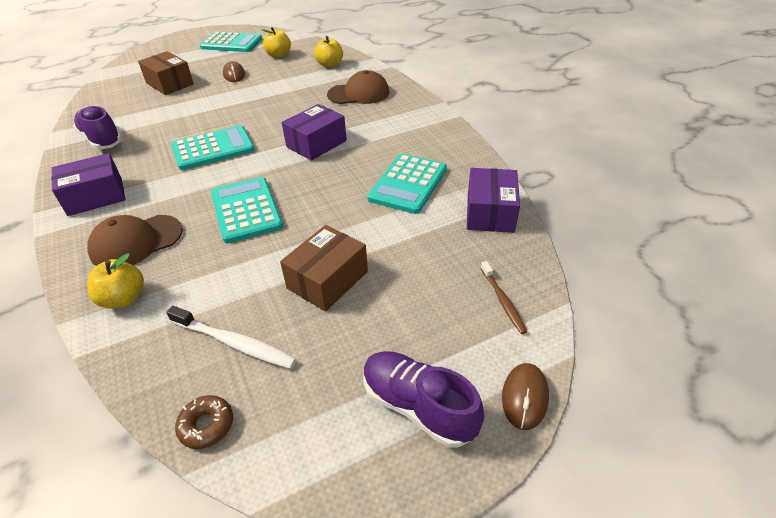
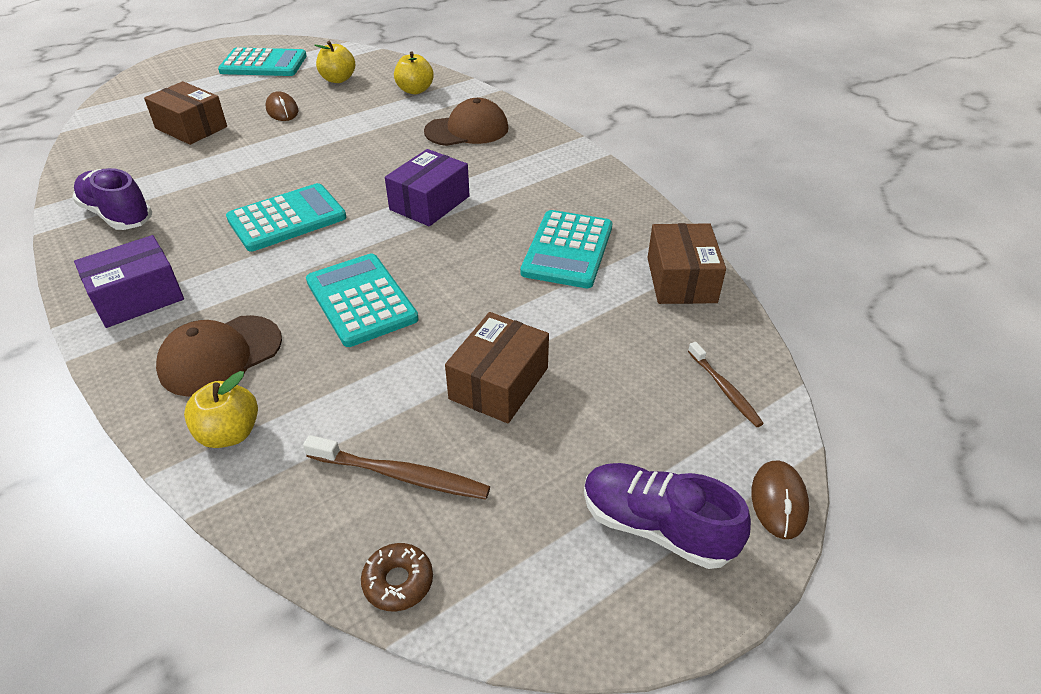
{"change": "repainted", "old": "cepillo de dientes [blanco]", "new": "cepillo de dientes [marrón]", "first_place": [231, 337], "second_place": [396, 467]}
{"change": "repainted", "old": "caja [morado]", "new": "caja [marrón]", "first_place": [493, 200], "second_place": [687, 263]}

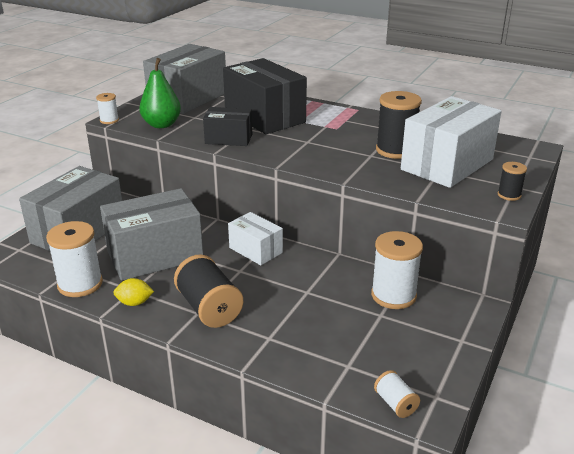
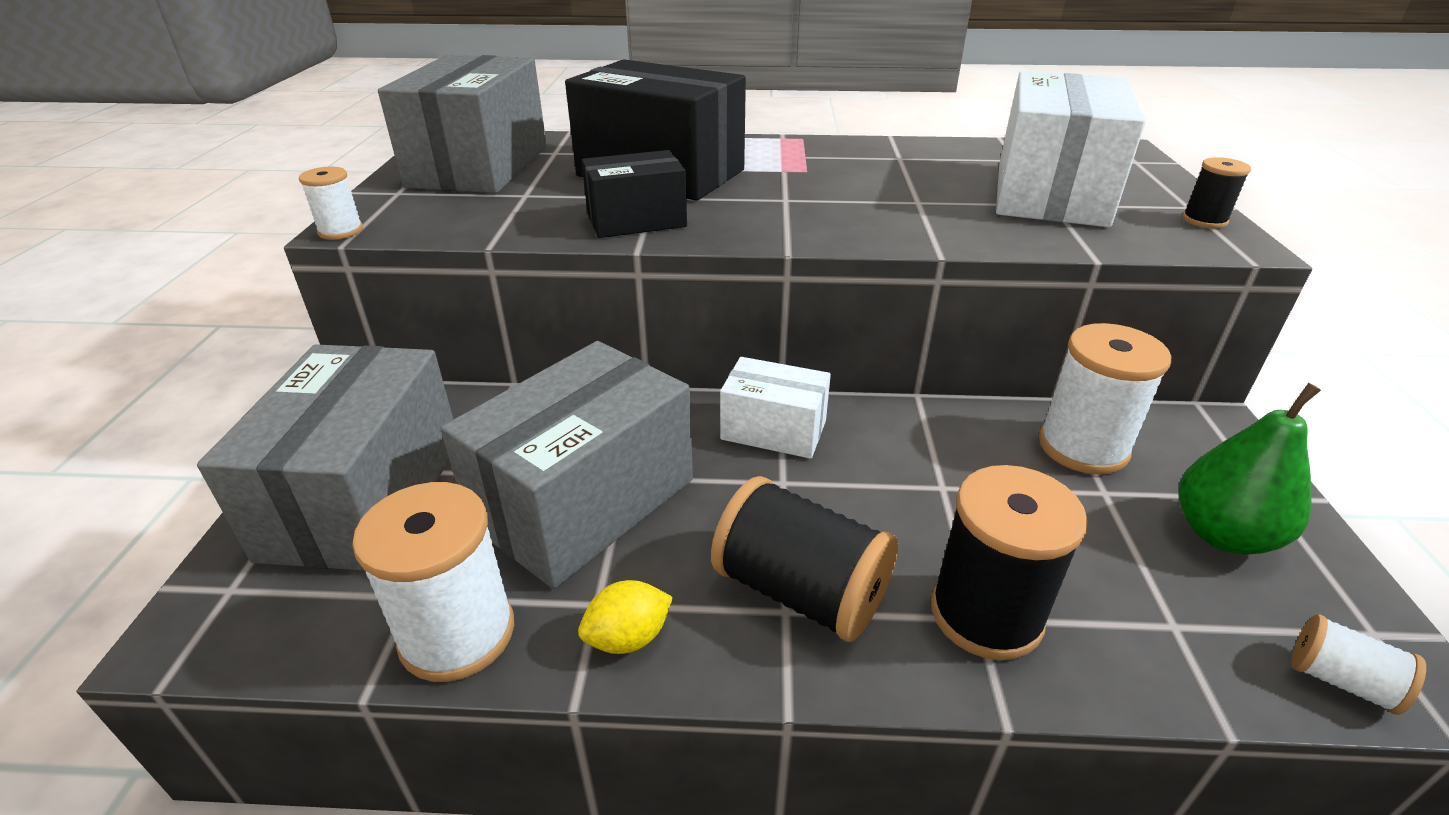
{"change": "shifted", "old": "pera [verde]", "first_place": [160, 93], "second_place": [1250, 469]}
{"change": "shifted", "old": "carrete [negro]", "first_place": [399, 125], "second_place": [1009, 562]}

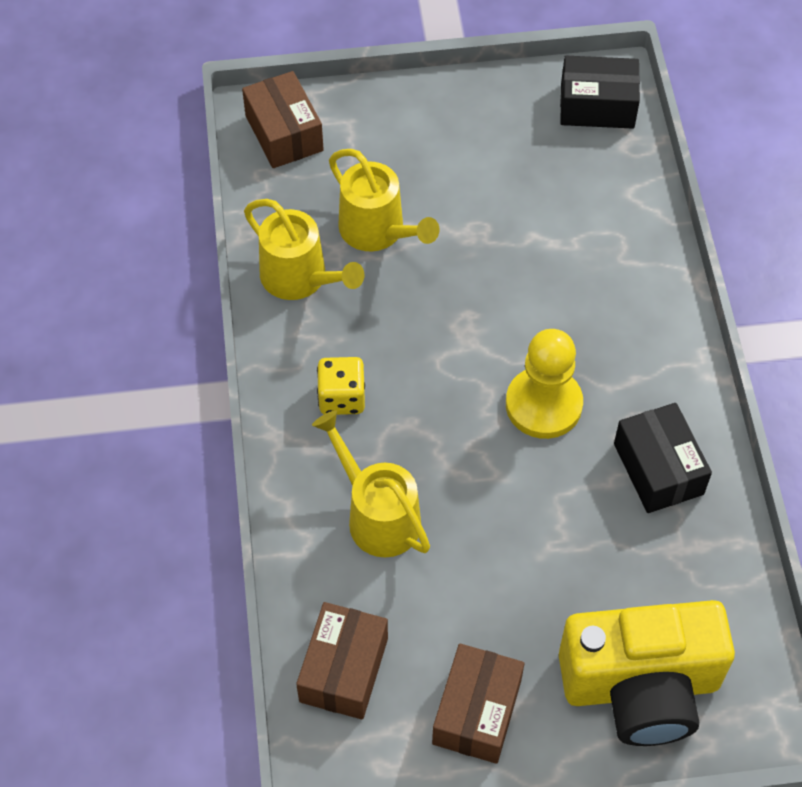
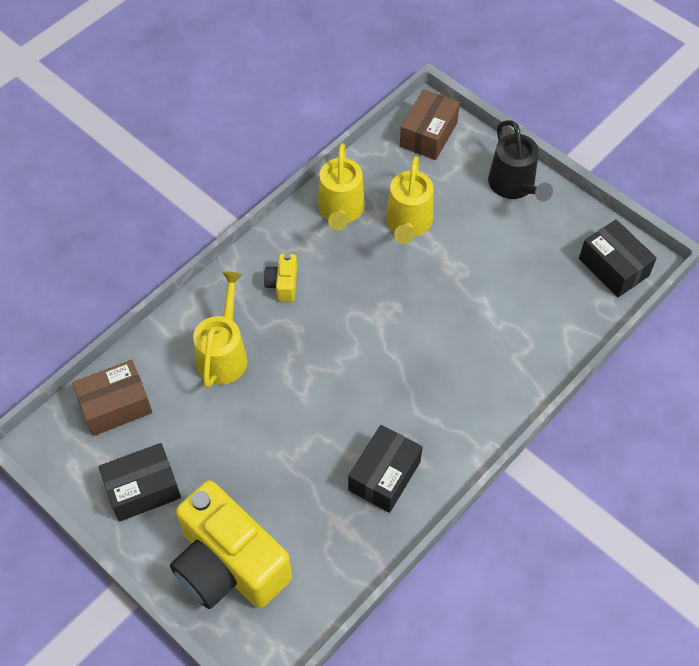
{"change": "swapped", "old": "dado [amarillo]", "new": "cámara [amarillo]", "first_place": [341, 386], "second_place": [280, 278]}
{"change": "repainted", "old": "caja [marrón]", "new": "caja [negro]", "first_place": [478, 703], "second_place": [140, 482]}
{"change": "gone", "old": "peón [amarillo]", "first_place": [544, 384]}
{"change": "new", "new": "regadera [negro]", "second_place": [520, 161]}

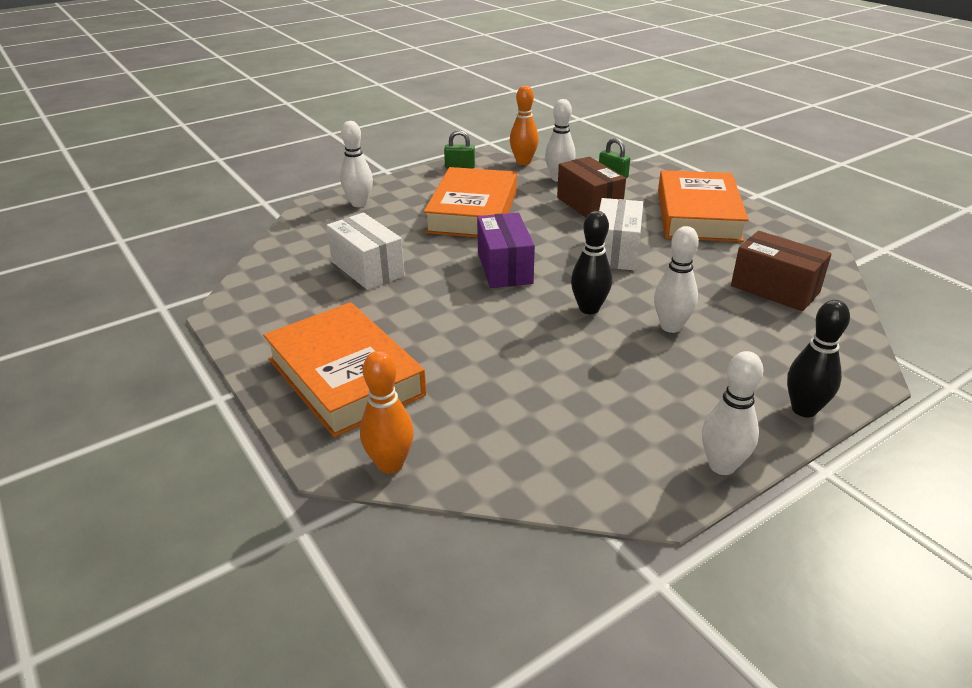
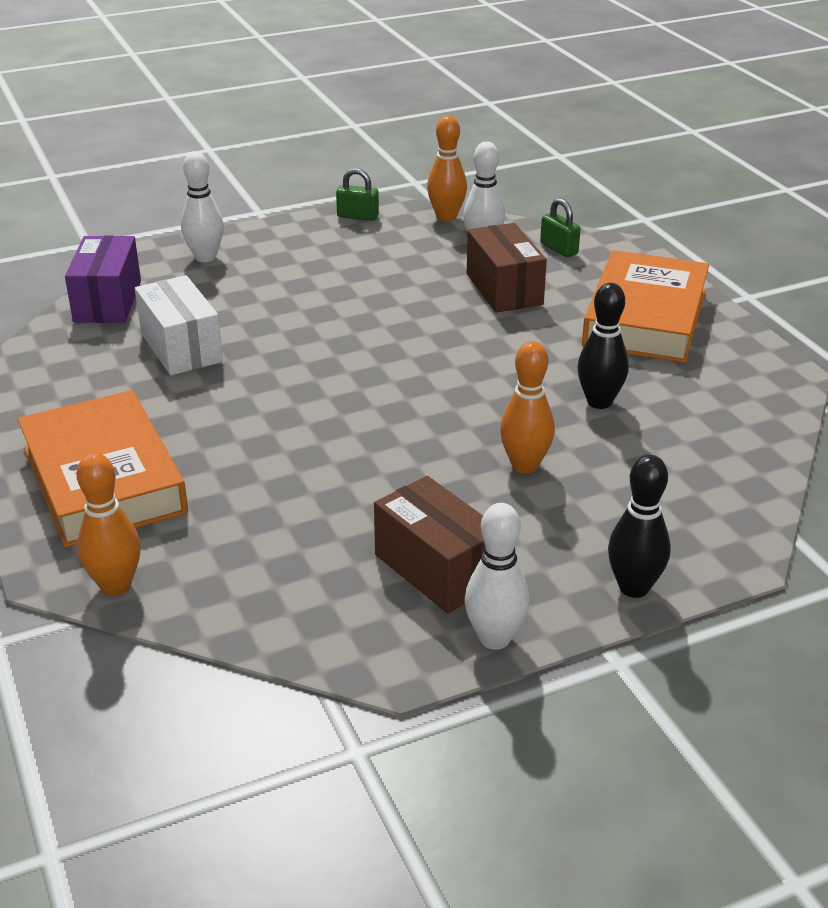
{"change": "gone", "old": "libro [naranja]", "first_place": [470, 202]}
{"change": "shifted", "old": "caja [morado]", "first_place": [506, 250], "second_place": [103, 279]}
{"change": "shifted", "old": "bolo [negro]", "first_place": [591, 262], "second_place": [603, 346]}
{"change": "gone", "old": "caja [blanco]", "first_place": [621, 234]}
{"change": "repainted", "old": "bolo [blanco]", "new": "bolo [naranja]", "first_place": [676, 279], "second_place": [527, 407]}
{"change": "shifted", "old": "caja [marrón]", "first_place": [781, 271], "second_place": [429, 544]}

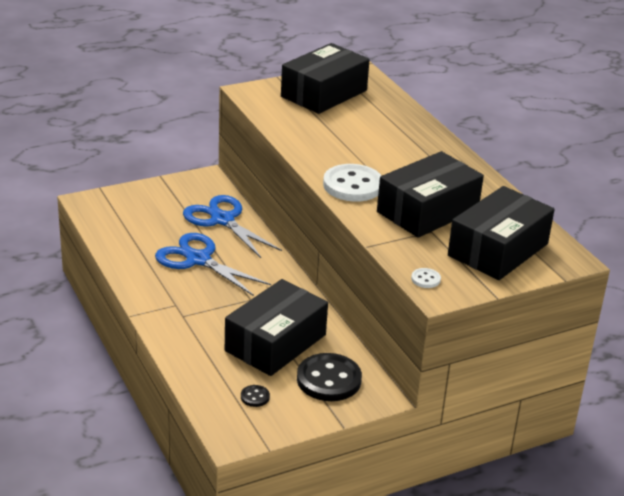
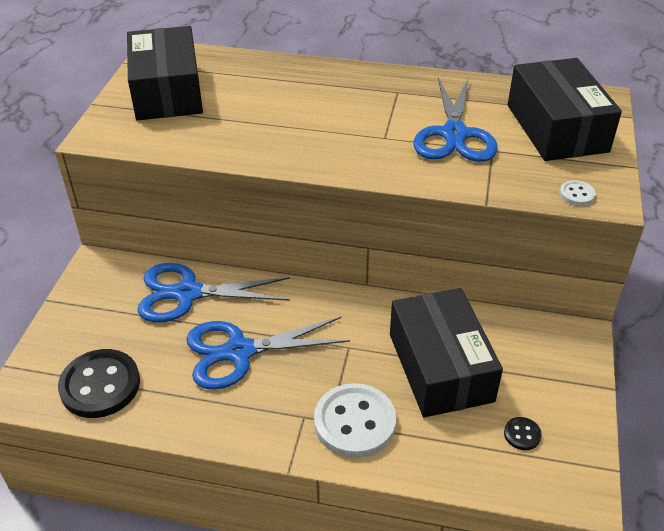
{"change": "shifted", "old": "botón [negro]", "first_place": [329, 377], "second_place": [99, 383]}
{"change": "shifted", "old": "botón [blanco]", "first_place": [352, 183], "second_place": [355, 420]}
{"change": "swapped", "old": "caja [negro]", "new": "tijeras [azul]", "first_place": [430, 194], "second_place": [456, 119]}

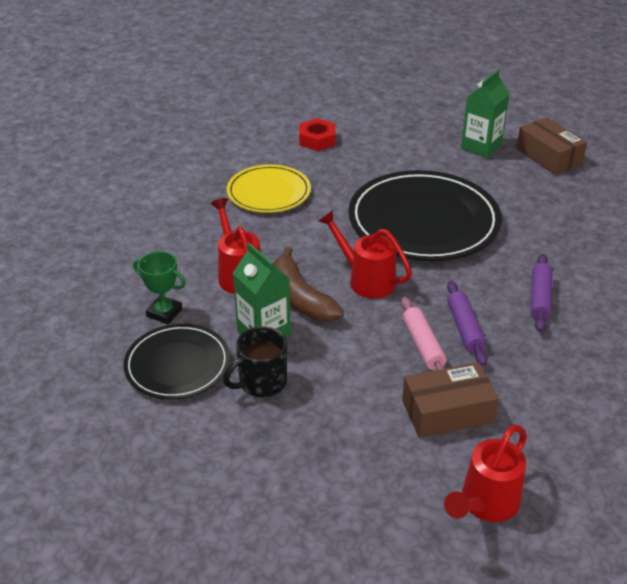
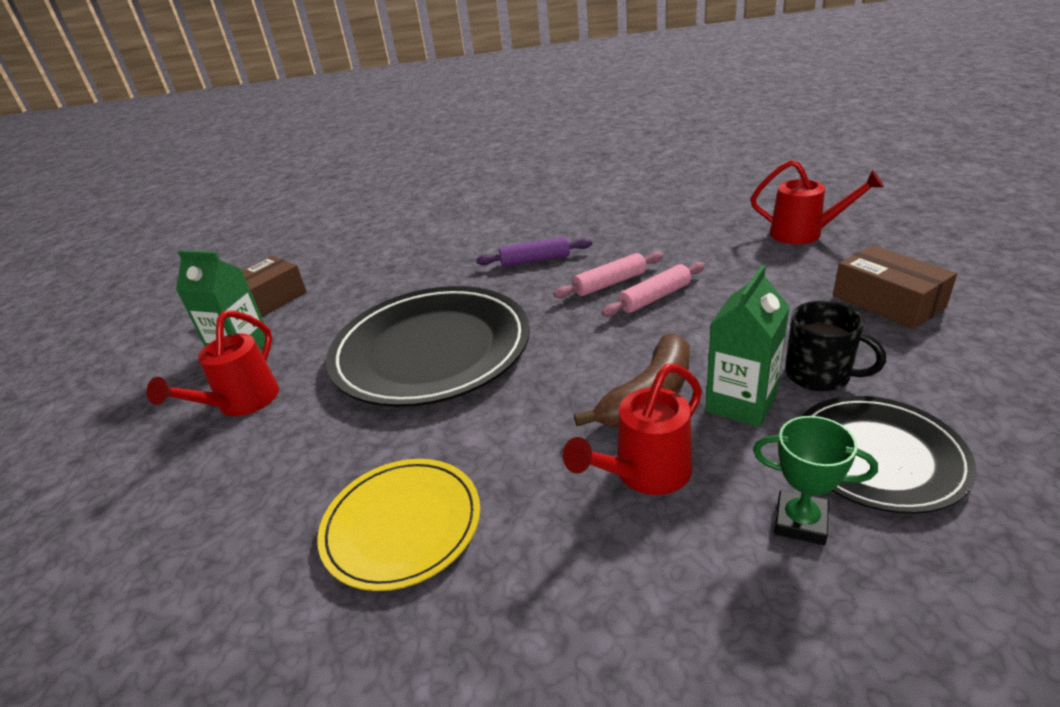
{"change": "rotated", "old": "trofeo [verde]", "first_place": [159, 287], "second_place": [815, 480], "degrees": -75}
{"change": "gone", "old": "tuerca [rojo]", "first_place": [317, 134]}
{"change": "shifted", "old": "regadera [rojo]", "first_place": [365, 254], "second_place": [213, 363]}
{"change": "shifted", "old": "caja [marrón]", "first_place": [450, 400], "second_place": [895, 287]}
{"change": "repainted", "old": "rodillo [morado]", "new": "rodillo [rosa]", "first_place": [467, 323], "second_place": [608, 274]}

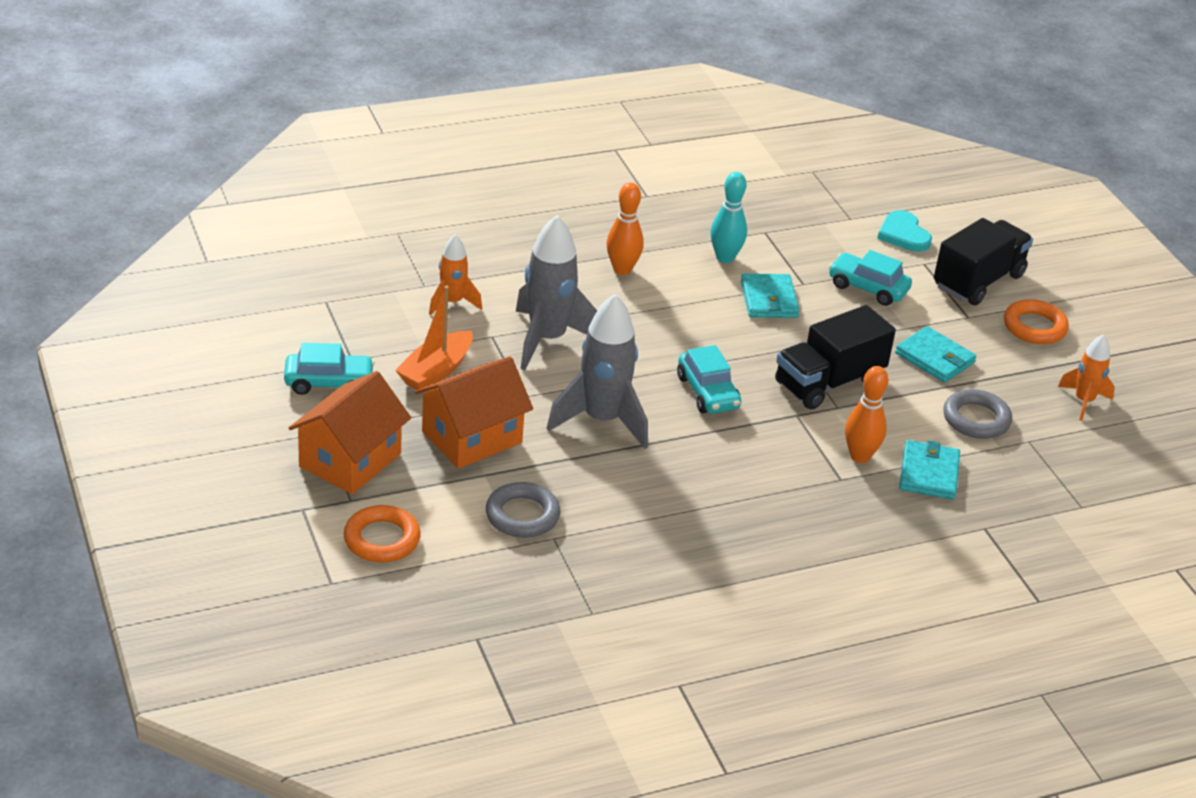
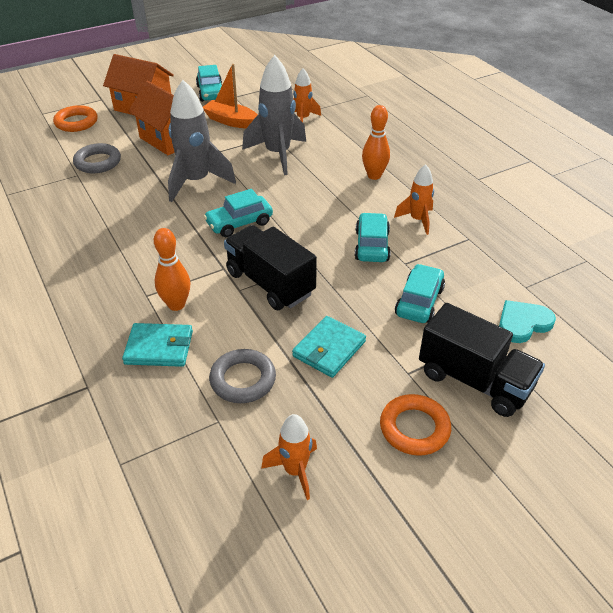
{"change": "swapped", "old": "bolo [turquesa]", "new": "cohete [naranja]", "first_place": [729, 217], "second_place": [414, 199]}
{"change": "swapped", "old": "cartera [turquesa]", "new": "coche [turquesa]", "first_place": [770, 295], "second_place": [373, 237]}

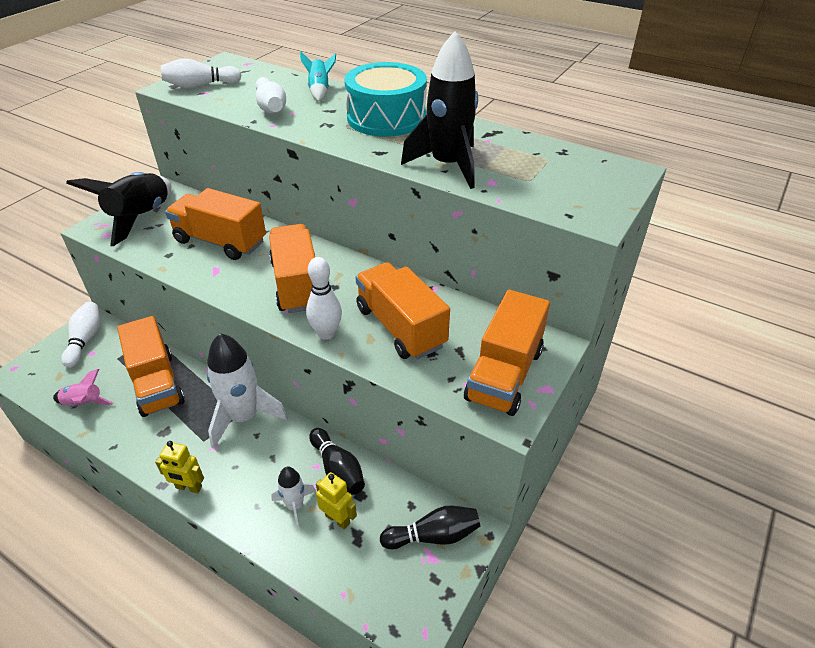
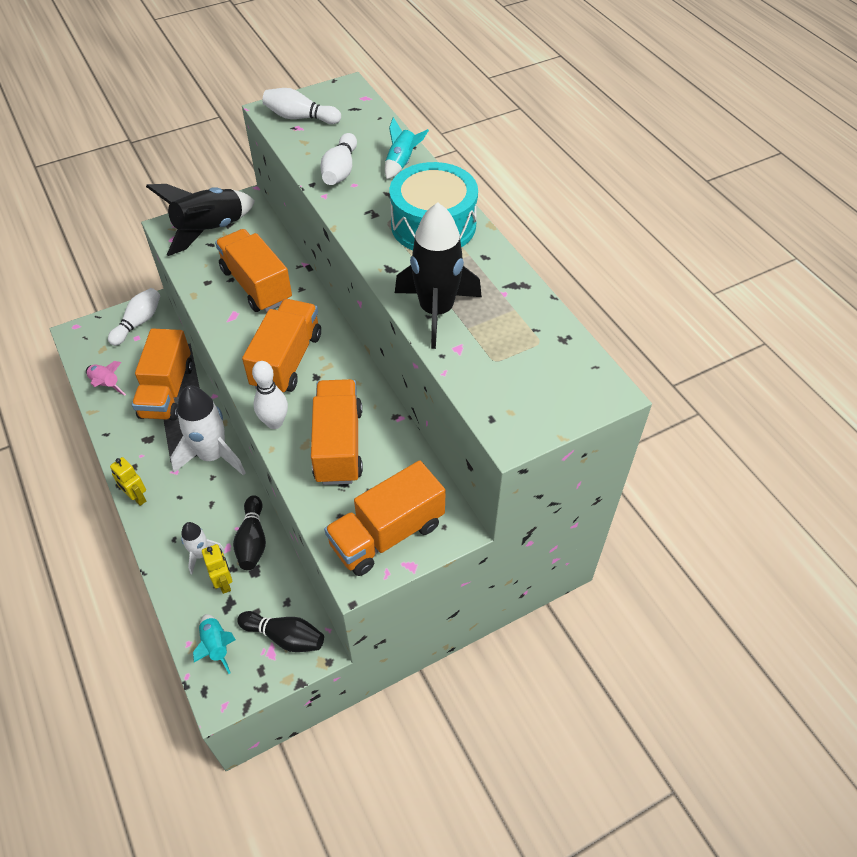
{"change": "new", "new": "cohete [turquesa]", "second_place": [214, 644]}

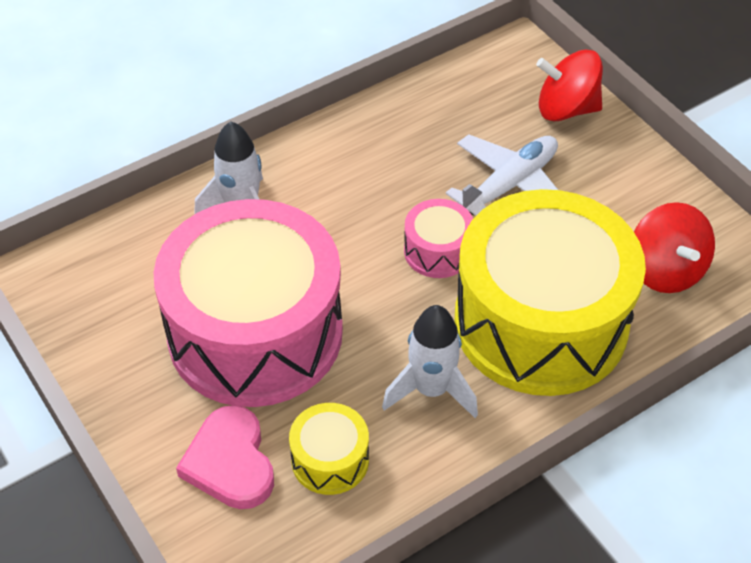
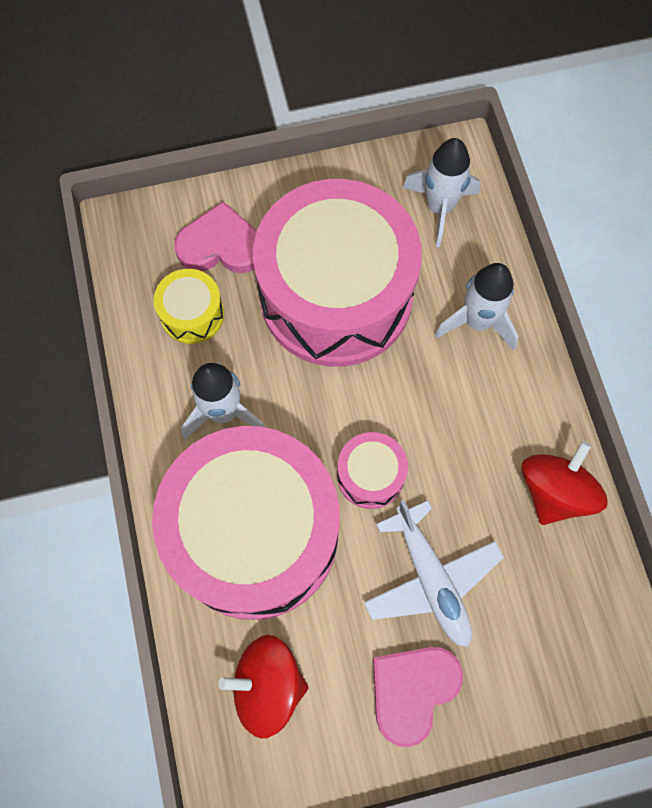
{"change": "repainted", "old": "tambor [amarillo]", "new": "tambor [rosa]", "first_place": [550, 292], "second_place": [246, 523]}
{"change": "shifted", "old": "peonza [rojo]", "first_place": [569, 85], "second_place": [565, 483]}
{"change": "new", "new": "corazón [rosa]", "second_place": [418, 697]}
{"change": "new", "new": "cohete [blanco]", "second_place": [441, 192]}

